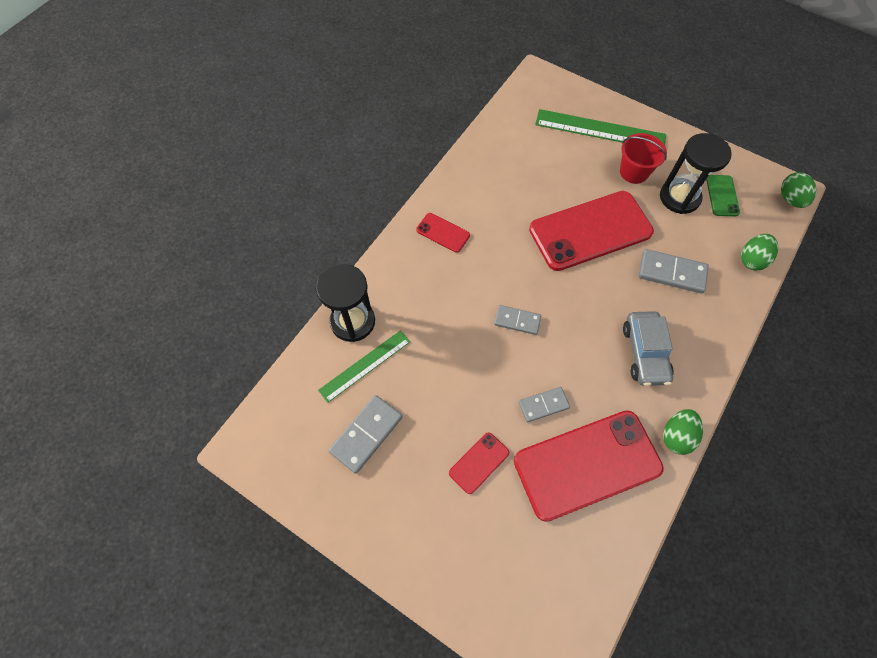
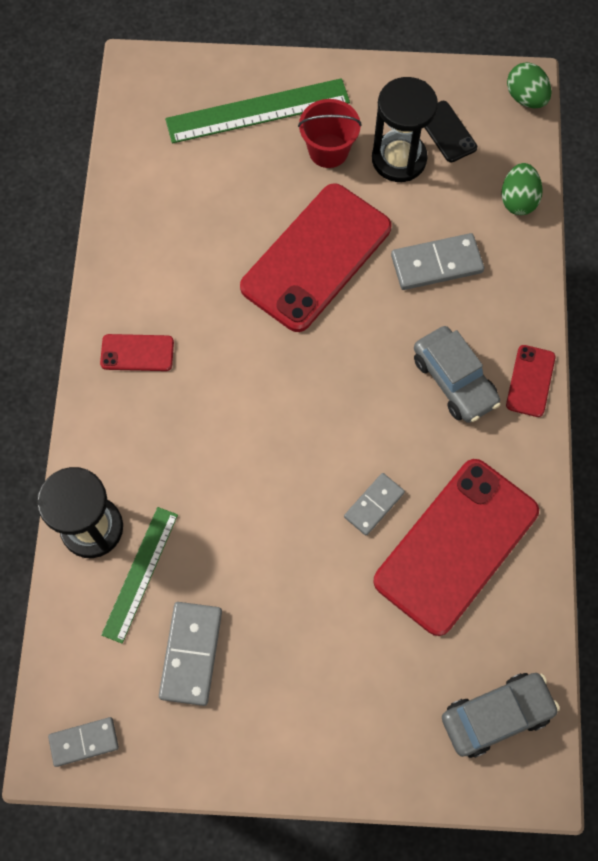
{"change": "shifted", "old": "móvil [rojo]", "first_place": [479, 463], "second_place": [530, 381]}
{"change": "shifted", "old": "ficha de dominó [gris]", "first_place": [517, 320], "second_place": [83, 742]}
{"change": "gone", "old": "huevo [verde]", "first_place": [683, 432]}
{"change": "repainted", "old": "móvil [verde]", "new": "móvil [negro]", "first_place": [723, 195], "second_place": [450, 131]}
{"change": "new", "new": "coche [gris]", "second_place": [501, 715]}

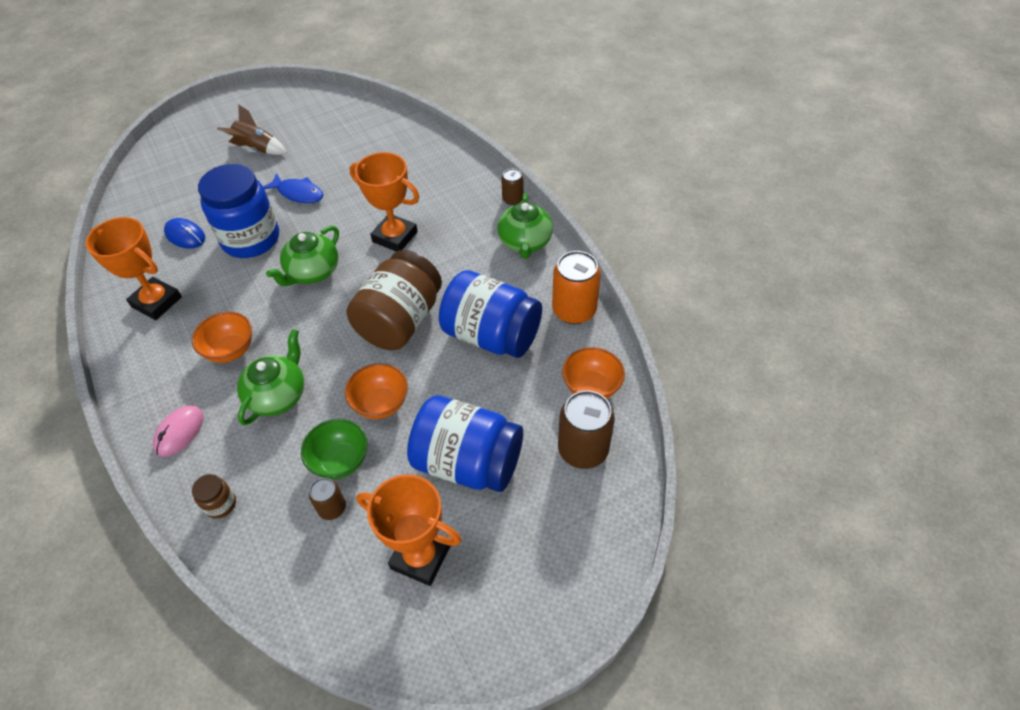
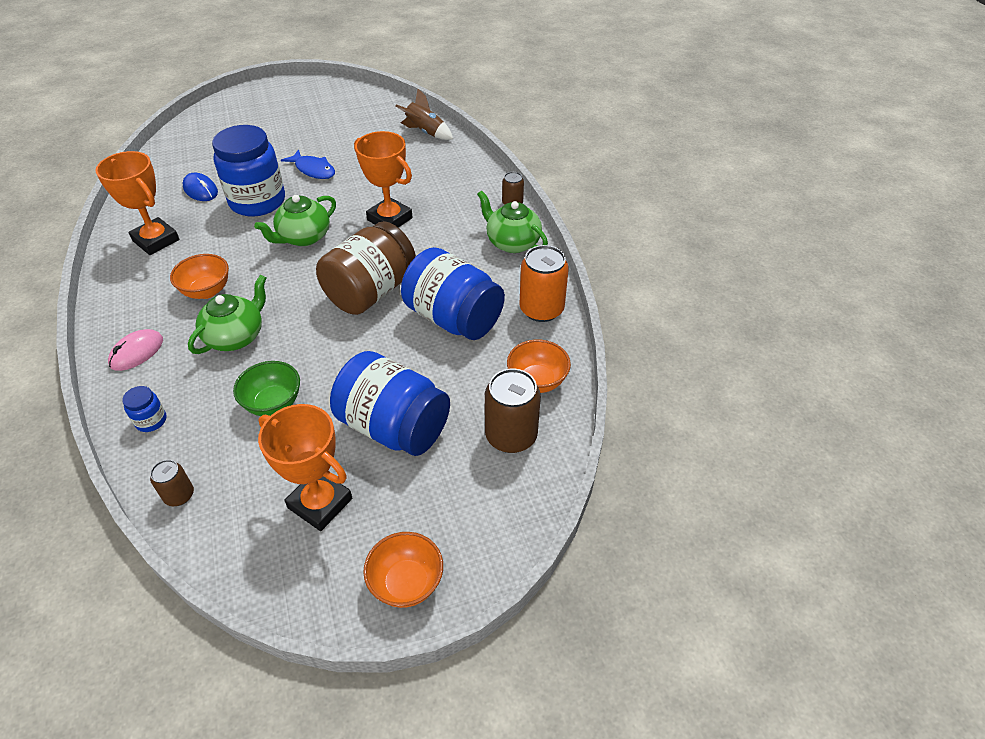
{"change": "repainted", "old": "tarro [marrón]", "new": "tarro [azul]", "first_place": [214, 496], "second_place": [144, 409]}
{"change": "shifted", "old": "cohete [marrón]", "first_place": [252, 129], "second_place": [424, 114]}
{"change": "shifted", "old": "lata [marrón]", "first_place": [327, 499], "second_place": [172, 483]}
{"change": "shifted", "old": "cuenco [naranja]", "first_place": [376, 391], "second_place": [403, 570]}
{"change": "rotated", "old": "tetera [verde]", "first_place": [525, 226], "second_place": [512, 222], "degrees": 120}

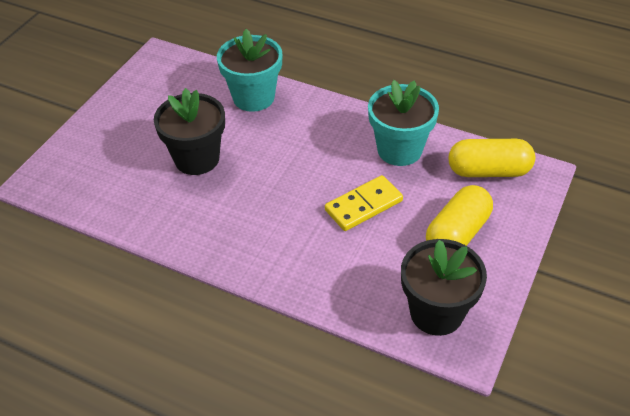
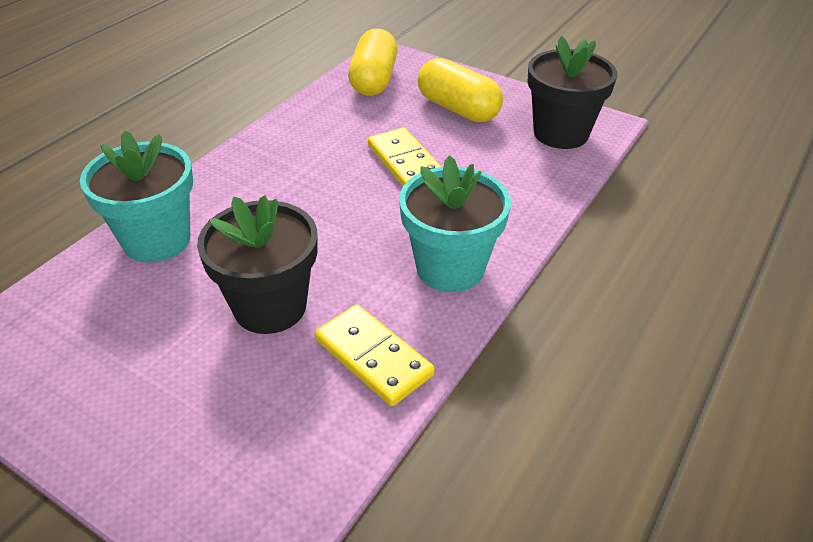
{"change": "shifted", "old": "maceta [turquesa]", "first_place": [403, 123], "second_place": [455, 223]}
{"change": "new", "new": "ficha de dominó [amarillo]", "second_place": [375, 355]}

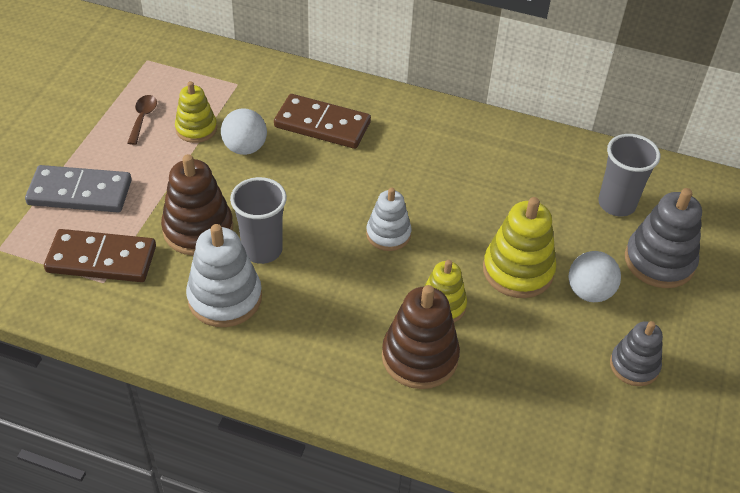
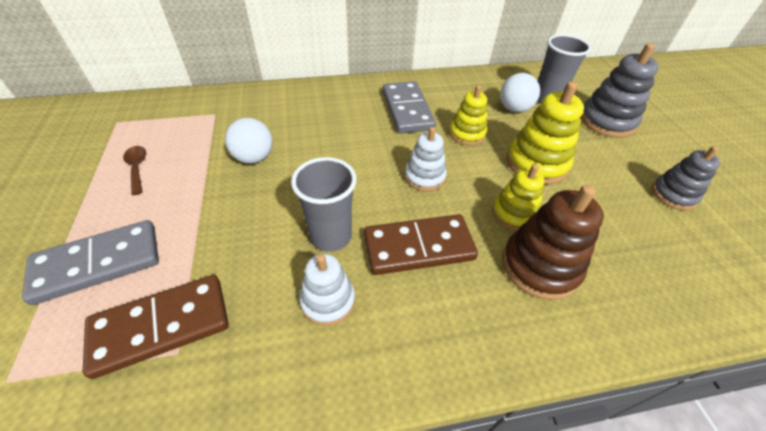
{"change": "gone", "old": "juguete apilable [marrón]", "first_place": [197, 205]}
{"change": "shifted", "old": "juguete apilable [amarillo]", "first_place": [196, 112], "second_place": [468, 115]}
{"change": "scaled", "old": "juguete apilable [blanco]", "first_place": [224, 275], "second_place": [327, 290], "factor": 0.65}
{"change": "shifted", "old": "ficha de dominó [marrón]", "first_place": [322, 121], "second_place": [421, 244]}
{"change": "shifted", "old": "pelota [blanco]", "first_place": [594, 276], "second_place": [520, 93]}
{"change": "new", "new": "ficha de dominó [gris]", "second_place": [409, 107]}

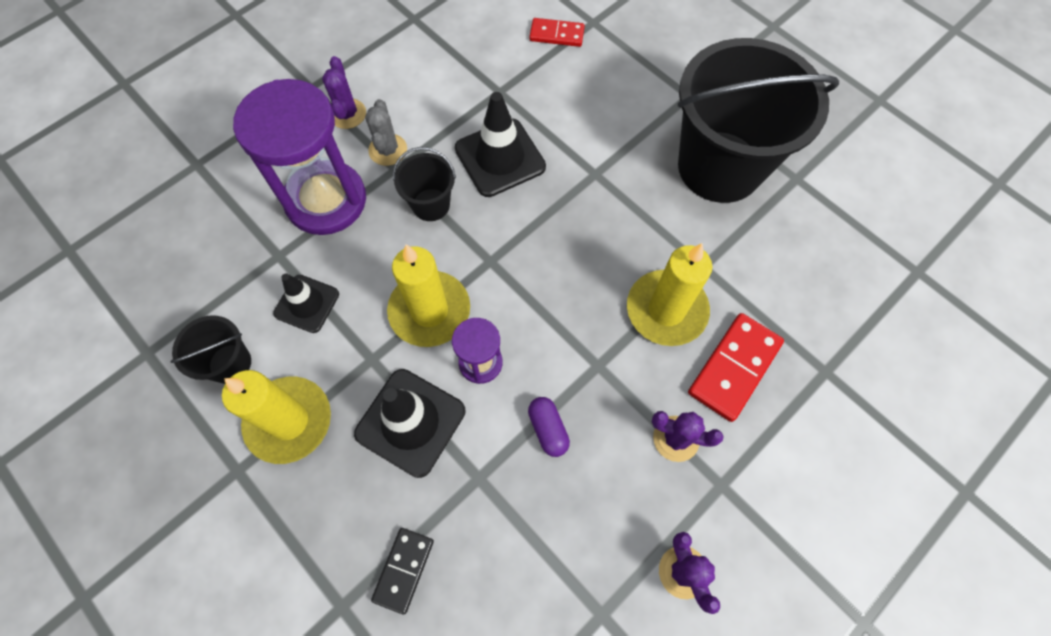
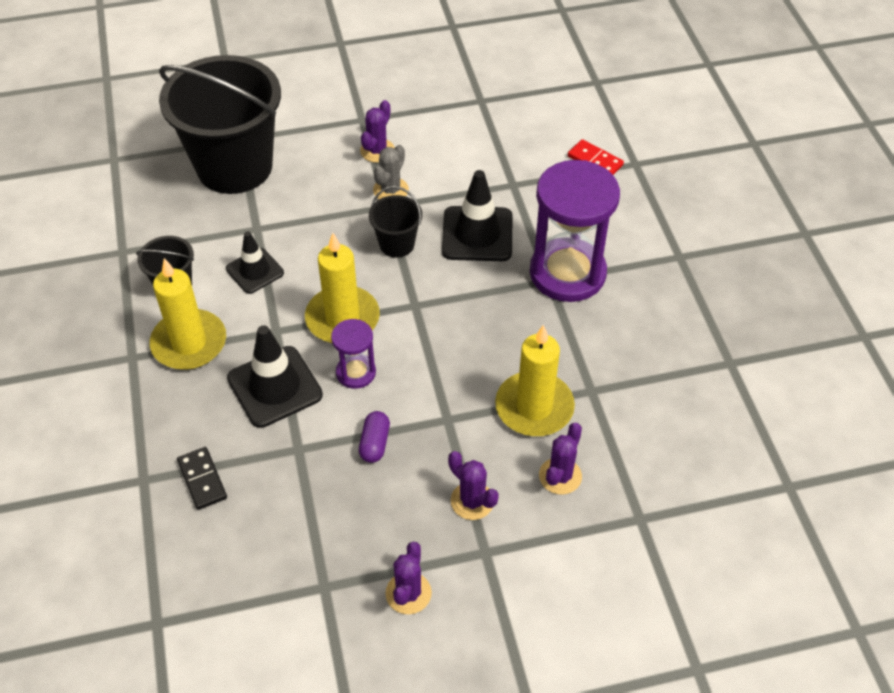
{"change": "shifted", "old": "reloj de arena [morado]", "first_place": [299, 157], "second_place": [575, 231]}
{"change": "rotated", "old": "ficha de dominó [negro]", "first_place": [402, 571], "second_place": [202, 478], "degrees": -75}
{"change": "shifted", "old": "balde [negro]", "first_place": [758, 120], "second_place": [220, 124]}
{"change": "swapped", "old": "ficha de dominó [rojo]", "new": "cactus [morado]", "first_place": [736, 367], "second_place": [560, 459]}

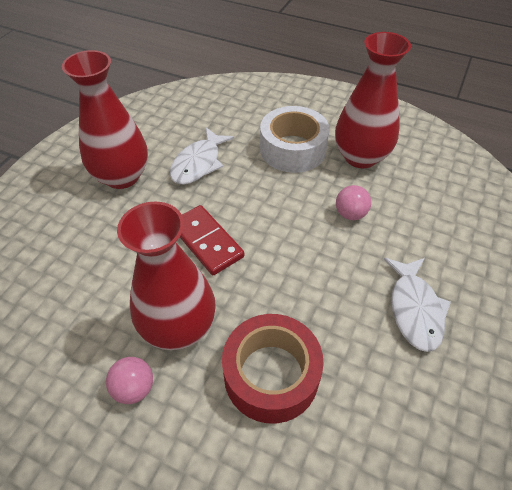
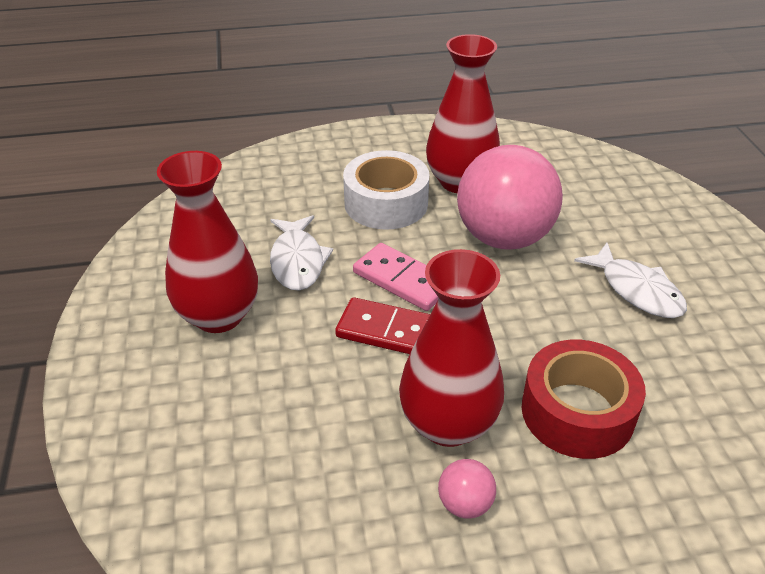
{"change": "scaled", "old": "pelota [rosa]", "first_place": [353, 202], "second_place": [510, 197], "factor": 2.46}
{"change": "new", "new": "ficha de dominó [rosa]", "second_place": [395, 277]}

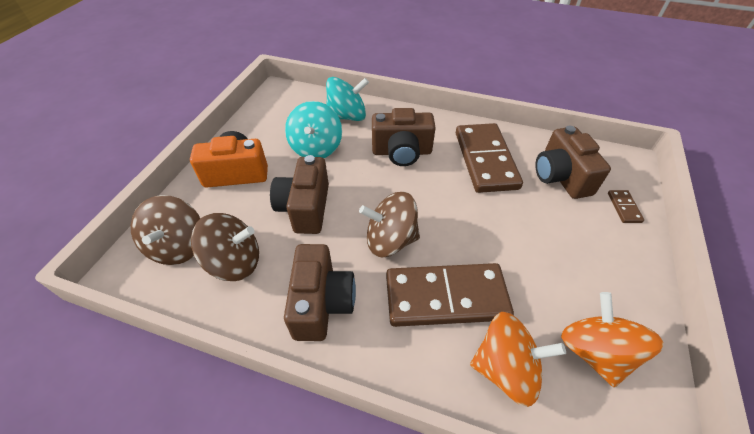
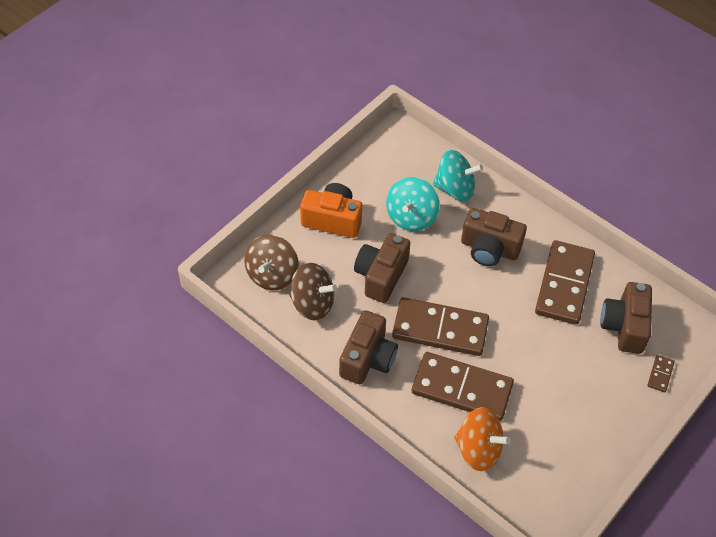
{"change": "swapped", "old": "peonza [marrón]", "new": "ficha de dominó [marrón]", "first_place": [389, 224], "second_place": [440, 326]}
{"change": "gone", "old": "peonza [naranja]", "first_place": [612, 339]}

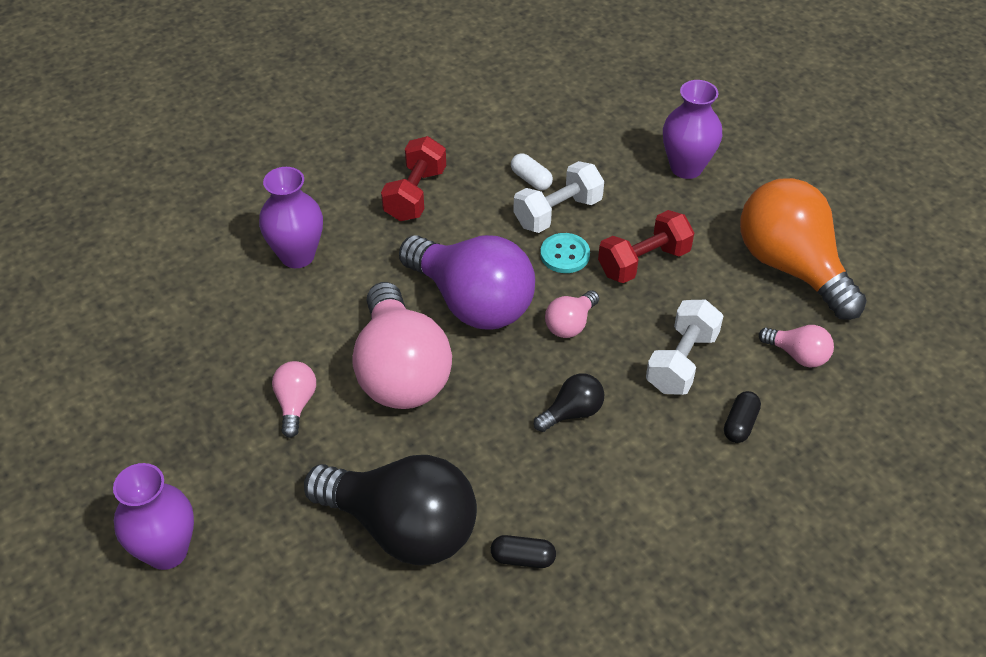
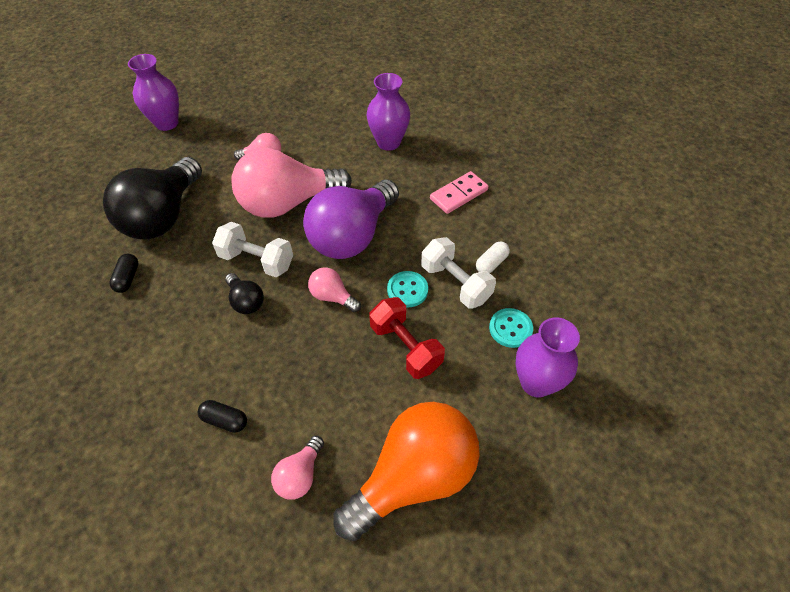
{"change": "swapped", "old": "mancuerna [rojo]", "new": "ficha de dominó [rosa]", "first_place": [413, 178], "second_place": [459, 192]}
{"change": "shifted", "old": "mancuerna [blanco]", "first_place": [684, 347], "second_place": [252, 249]}
{"change": "new", "new": "botón [turquesa]", "second_place": [511, 328]}

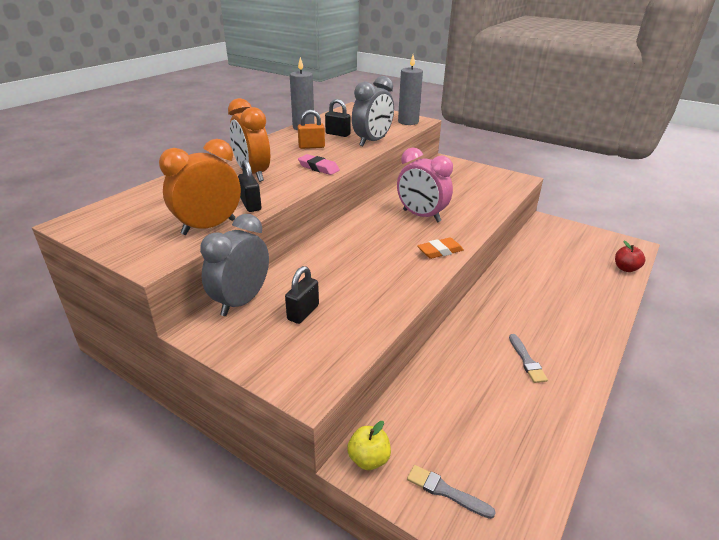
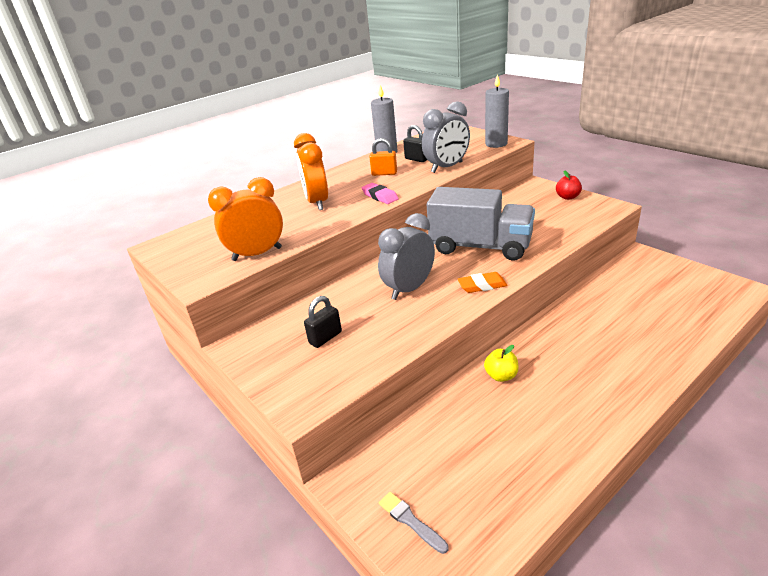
{"change": "shifted", "old": "despertador [gris]", "first_place": [234, 265], "second_place": [406, 256]}
{"change": "gone", "old": "candado [negro]", "first_place": [249, 185]}
{"change": "shifted", "old": "manzana [amarillo]", "first_place": [369, 445], "second_place": [501, 363]}
{"change": "swapped", "old": "despertador [rosa]", "new": "camión [gris]", "first_place": [425, 184], "second_place": [481, 224]}
{"change": "gone", "old": "pincel [gris]", "first_place": [528, 358]}
{"change": "shifted", "old": "manzana [rojo]", "first_place": [630, 256], "second_place": [569, 185]}

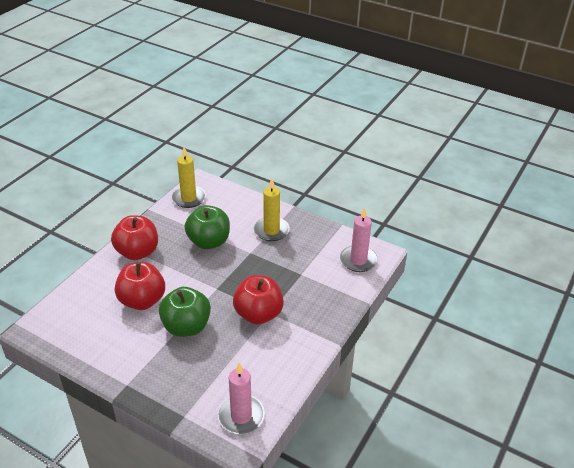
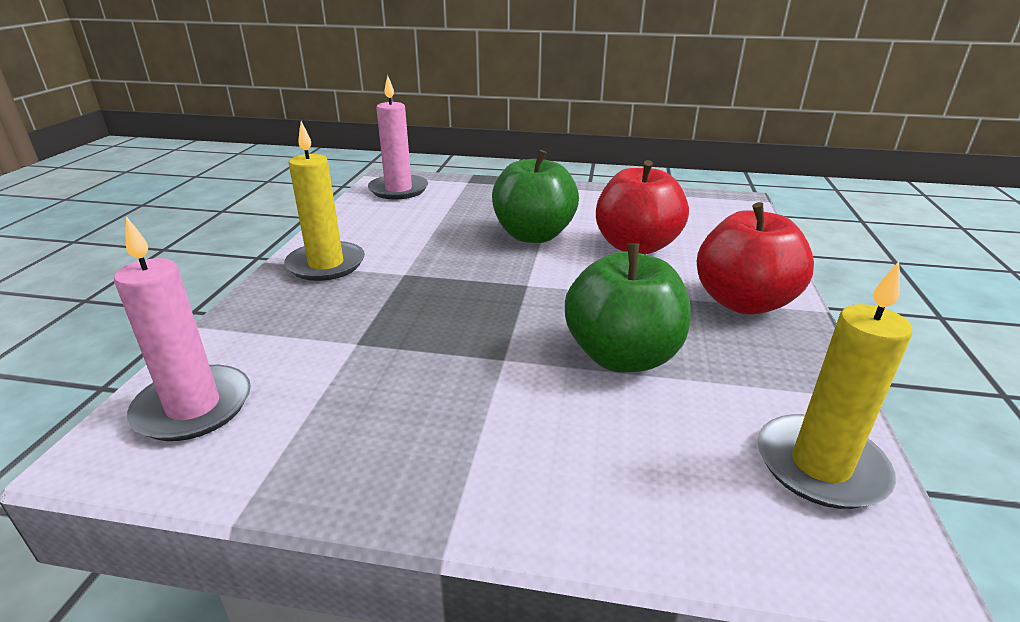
{"change": "gone", "old": "manzana [rojo]", "first_place": [258, 299]}
{"change": "shifted", "old": "vela [amarillo]", "first_place": [272, 209], "second_place": [324, 201]}

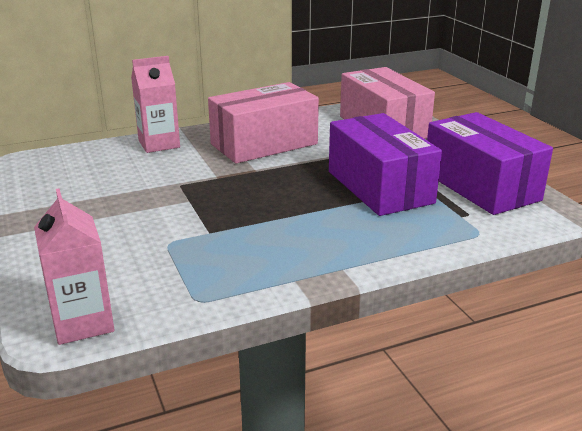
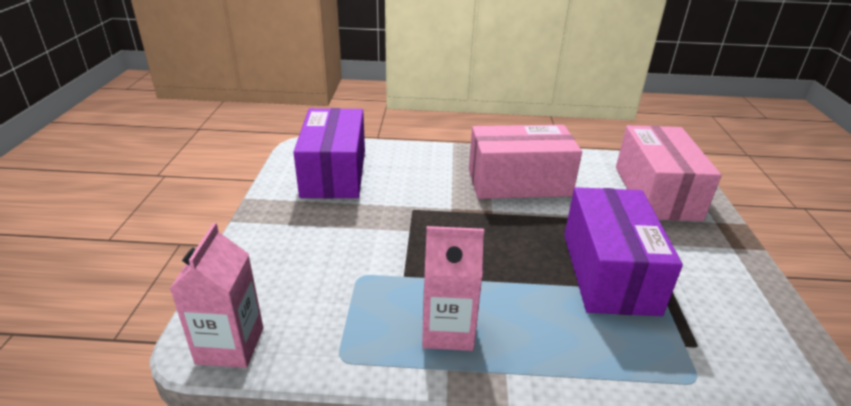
{"change": "shifted", "old": "cartón de leche [rosa]", "first_place": [155, 104], "second_place": [453, 288]}
{"change": "shifted", "old": "caja [morado]", "first_place": [490, 163], "second_place": [329, 153]}

